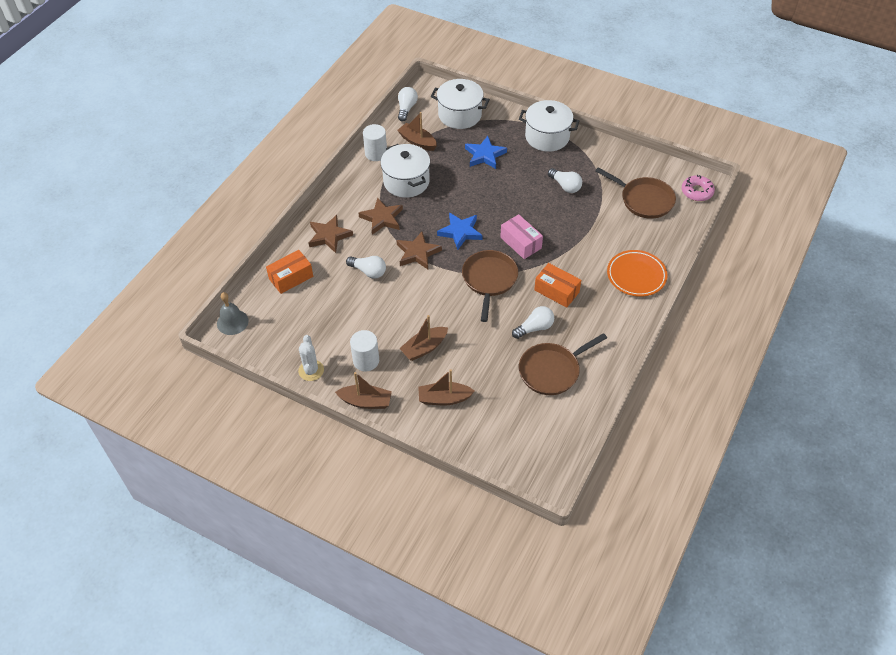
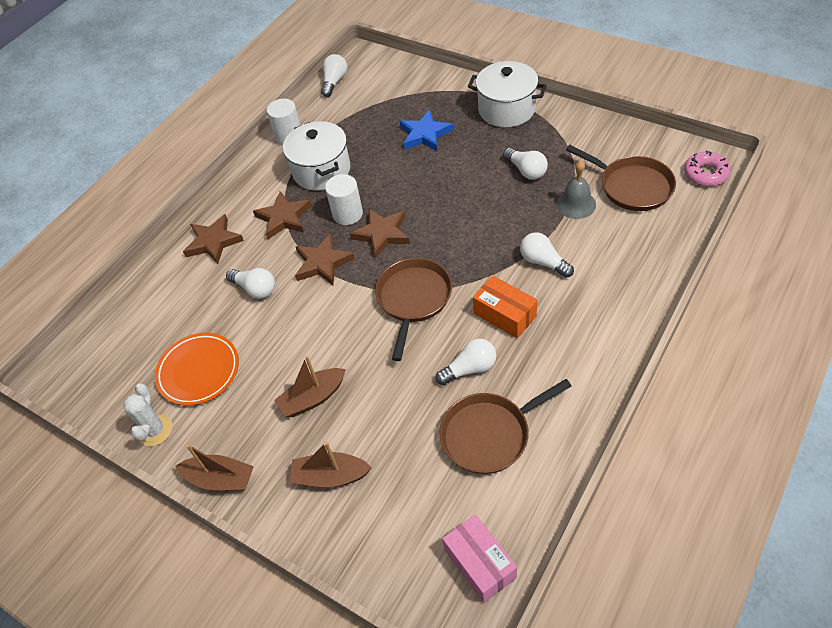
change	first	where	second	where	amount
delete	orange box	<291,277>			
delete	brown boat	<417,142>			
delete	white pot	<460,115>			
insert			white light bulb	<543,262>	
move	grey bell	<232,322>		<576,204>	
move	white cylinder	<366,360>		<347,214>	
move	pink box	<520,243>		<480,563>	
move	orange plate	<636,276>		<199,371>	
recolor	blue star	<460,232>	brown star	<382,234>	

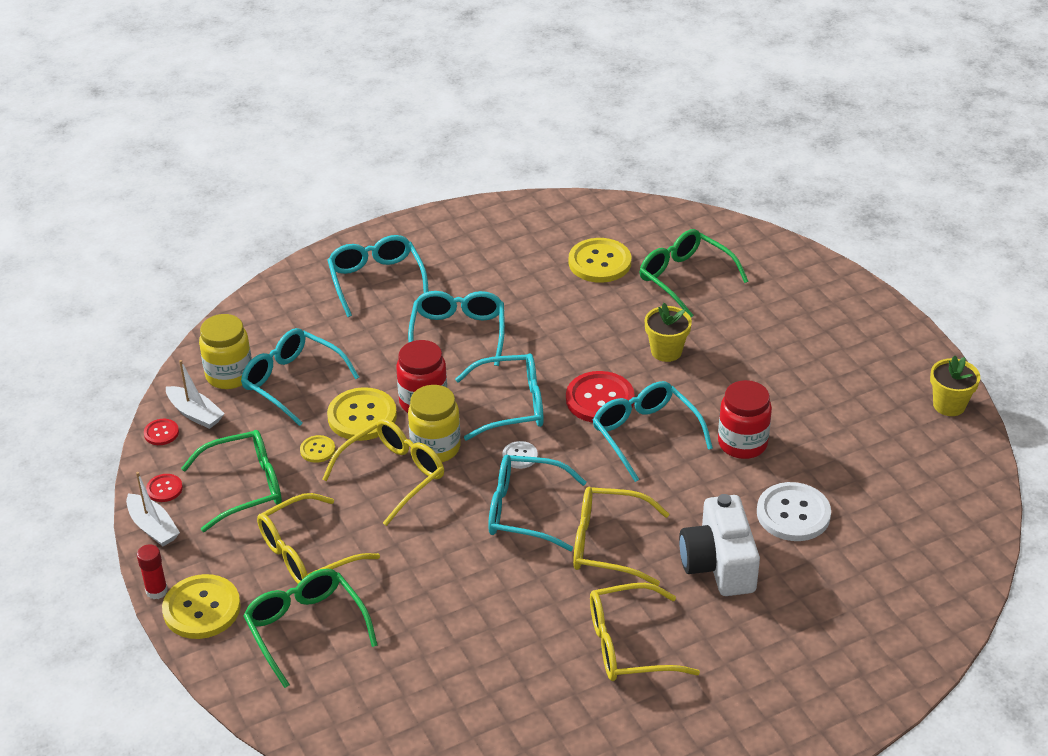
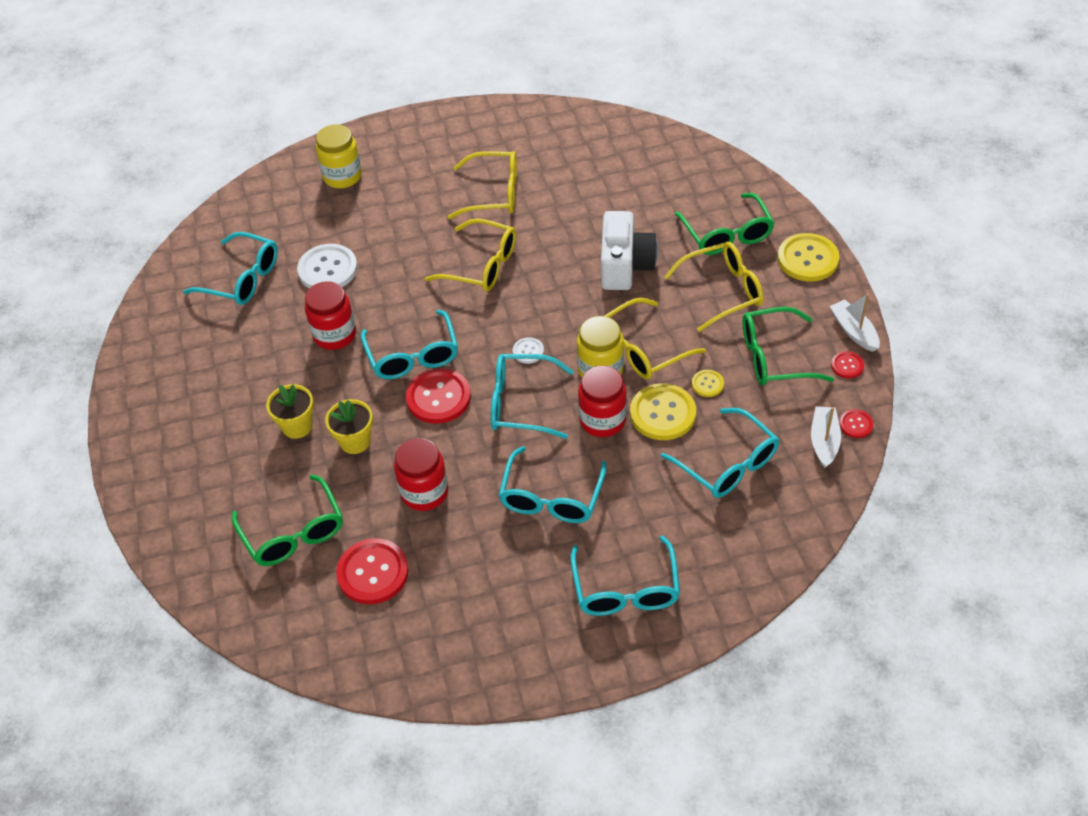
change	first	where	second	where	amount
delete	red glue stick	<156,591>			
insert			red jar	<424,492>	
move	yellow jar	<229,375>		<342,176>	
move	turquoise glasses	<524,511>		<242,279>	
move	white camera	<719,564>		<625,265>	
move	yellow flower pot	<949,405>		<297,426>	
recolor	yellow button	<599,262>	red button	<373,572>	
rotate	white boat	<195,414>		<824,441>	45 degrees clockwise

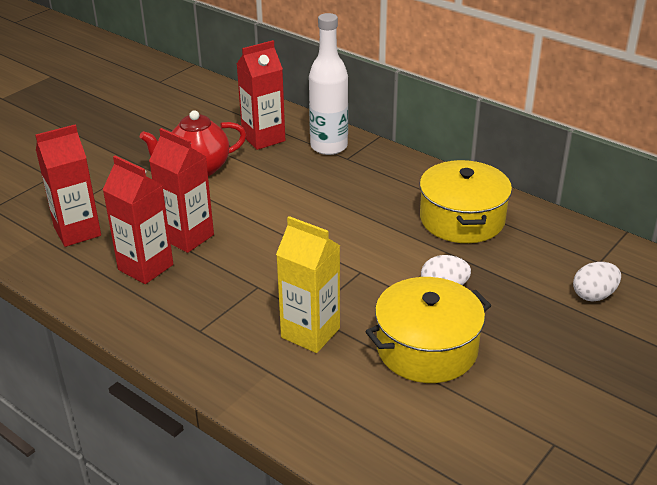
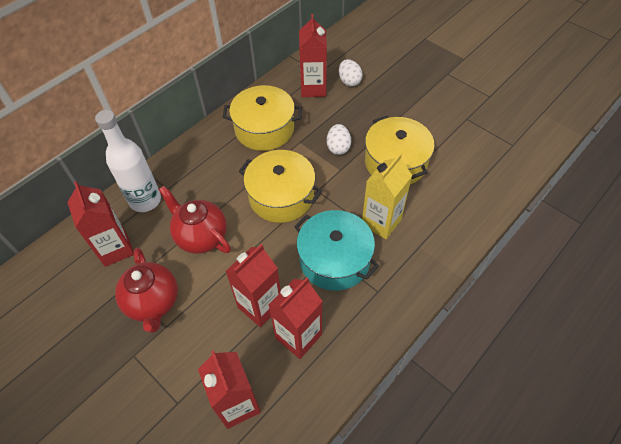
change	first	where	second	where	amount
insert			red teapot	<201,236>	
insert			yellow pot	<281,196>	
insert			turquoise pot	<334,259>	
insert			red carton	<313,88>	

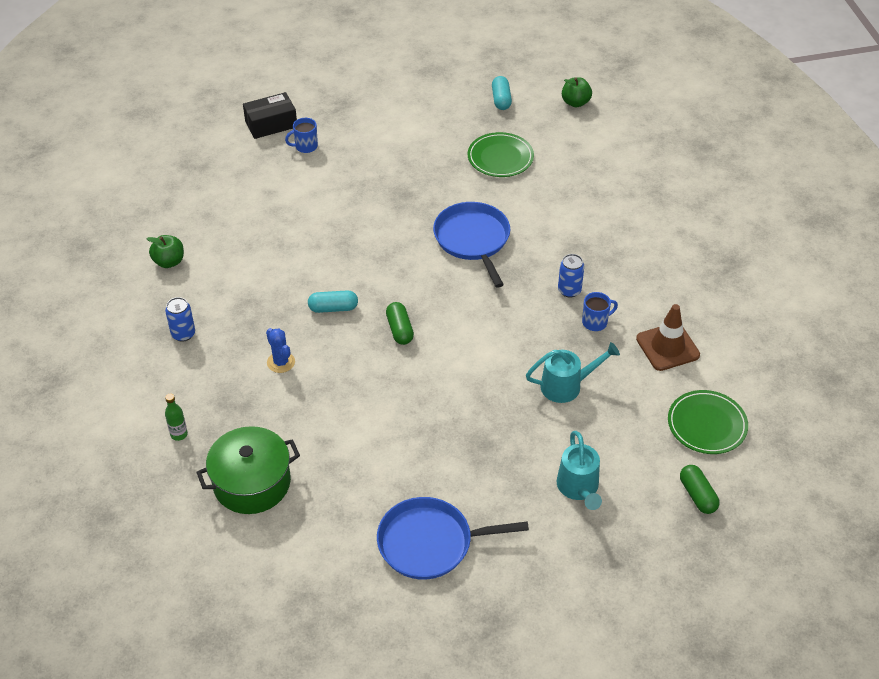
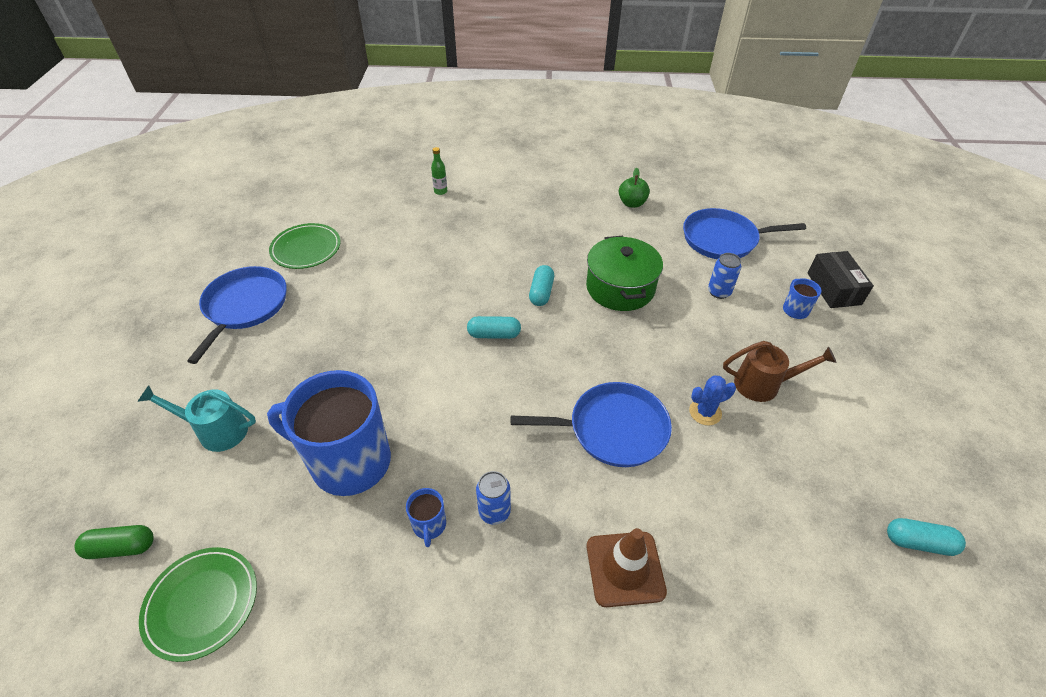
change	first	where	second	where	amount
delete	green apple	<575,102>			
insert			blue pan	<723,239>	
insert			brown watering can	<764,384>	
move	blue can	<183,334>		<719,292>	
move	green pot	<252,483>		<620,288>	
move	blue cactus	<281,362>		<705,412>	
move	green plate	<500,158>		<306,249>	
move	brown traffic cone	<667,347>		<625,568>	
replace	turquoise watering can	<567,385>	blue mug	<349,461>	
recolor	green capsule	<399,330>	turquoise capsule	<494,334>	

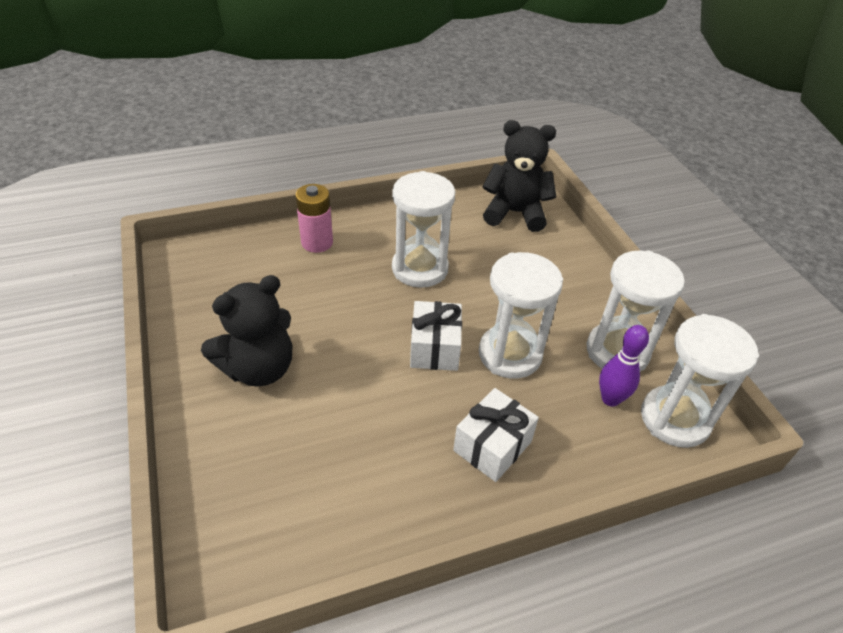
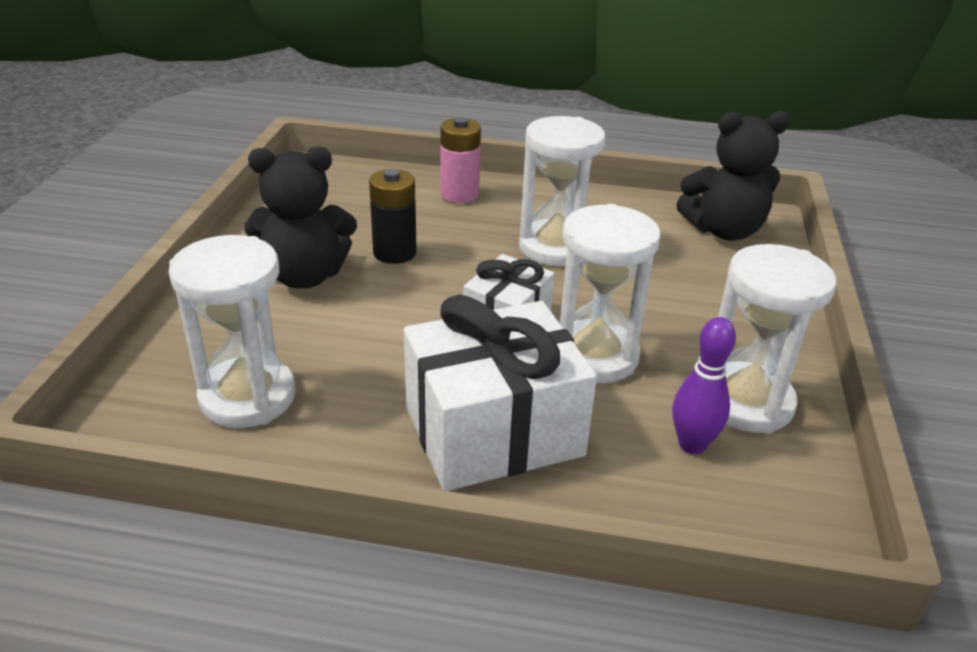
change	first	where	second	where	amount
insert			black battery	<394,253>	
move	white hourglass	<675,419>		<248,397>	
rotate	black teddy bear	<515,213>		<724,230>	135 degrees clockwise
resize	white gift	<492,446>		<493,431>	x1.74

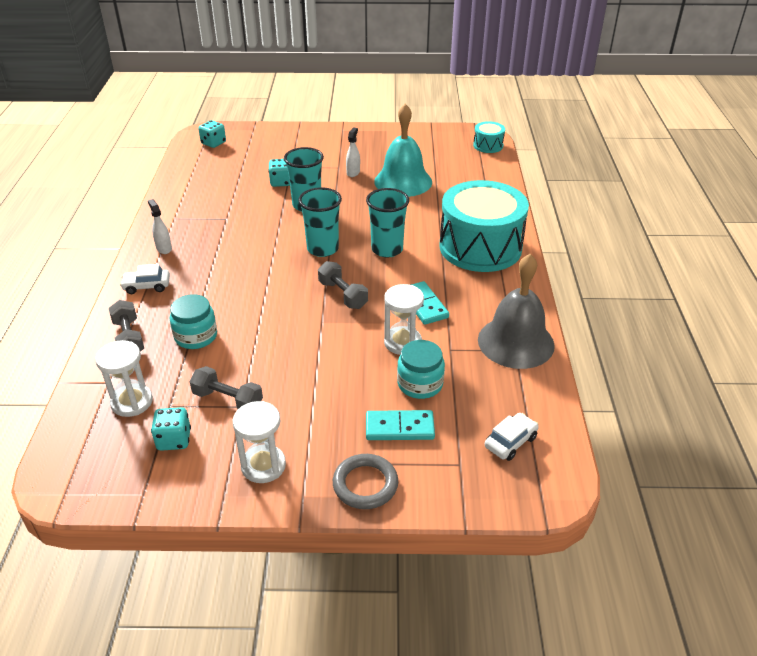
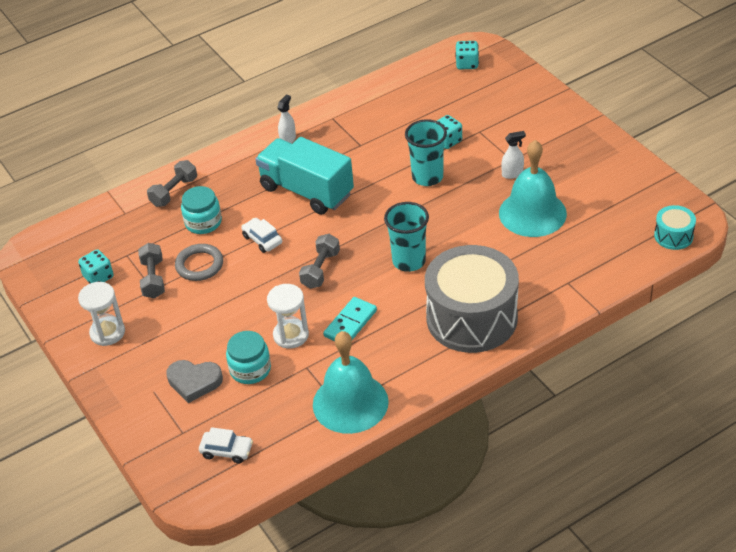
change	first	where	second	where	amount
delete	white hourglass	<132,402>			
delete	turquoise cup	<322,249>			
insert			turquoise truck	<306,191>	
move	white car	<147,286>		<262,239>	
move	grey ring	<365,484>		<199,265>	
replace	turquoise domino	<399,428>	grey heart	<194,382>	
recolor	turquoise drum	<480,247>	grey drum	<472,318>	
recolor	grey bell	<515,342>	turquoise bell	<350,403>	

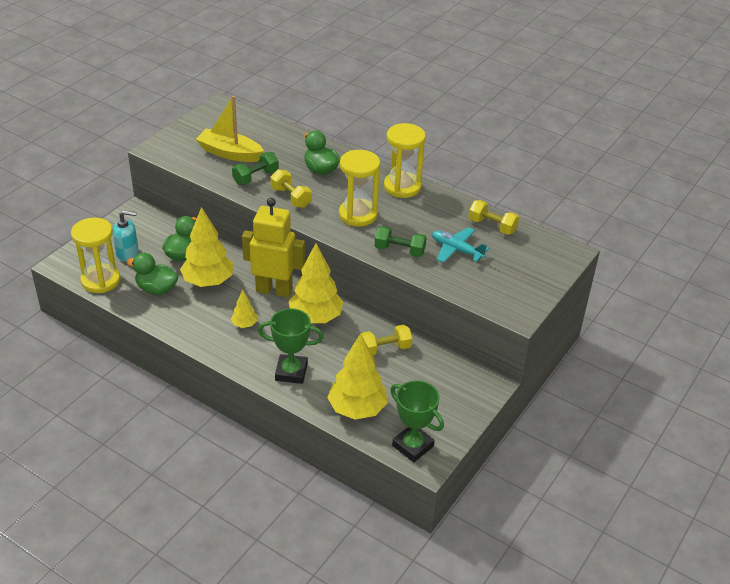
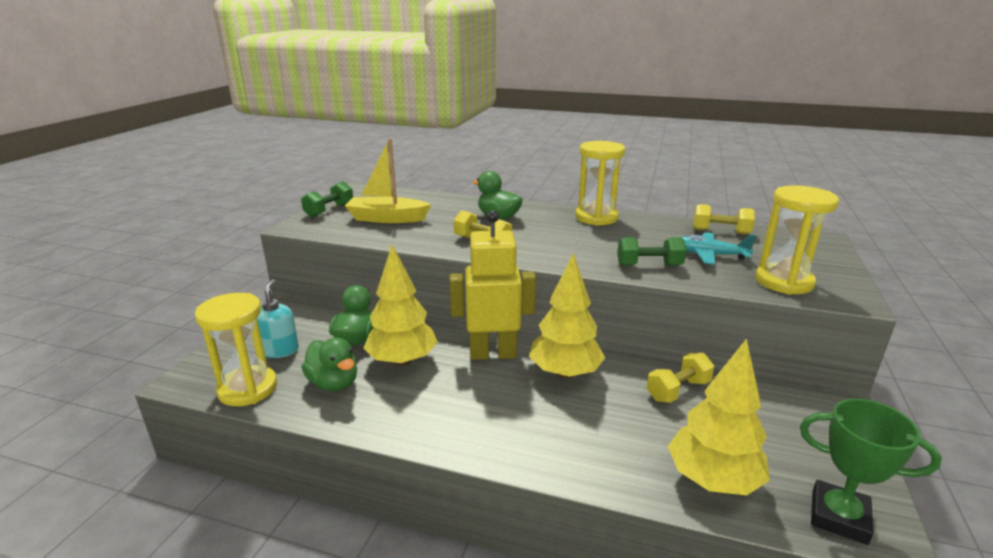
change	first	where	second	where	amount
delete	yellow tree	<244,324>			
delete	green trophy	<291,372>			
move	green dumbbell	<256,177>		<329,210>	
move	yellow hourglass	<358,215>		<784,282>	
rotate	turquoise soap dispenser	<128,253>		<280,350>	75 degrees counterclockwise
rotate	green duck	<156,289>		<334,383>	135 degrees counterclockwise

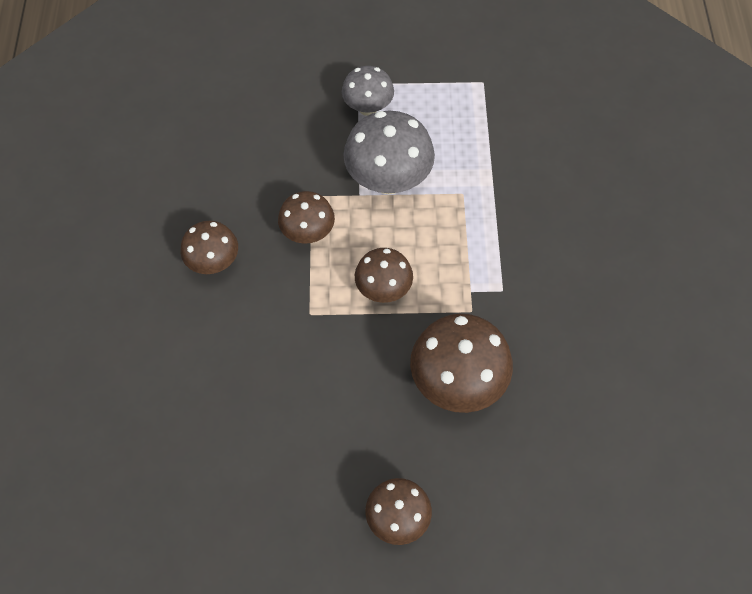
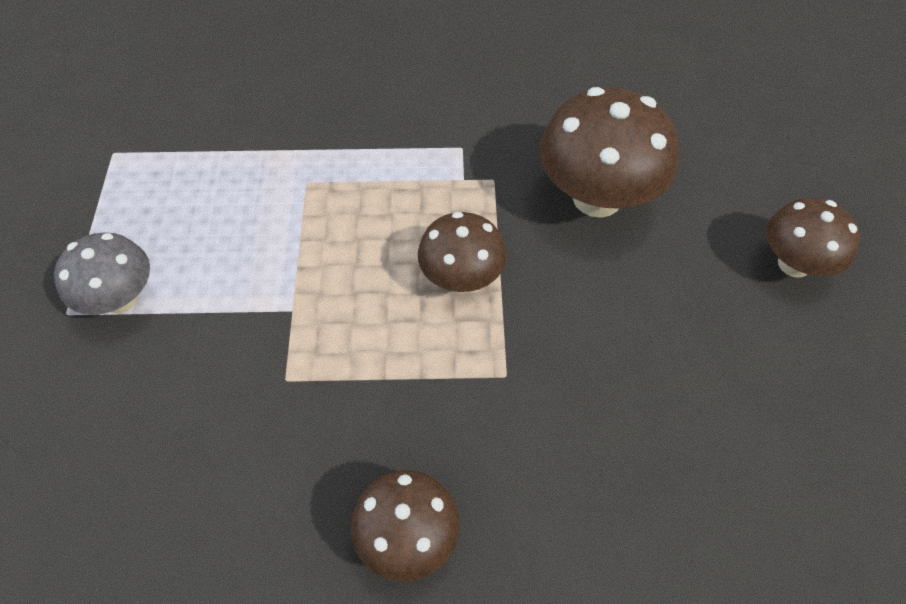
change	first	where	second	where	amount
delete	brown mushroom	<308,233>			
delete	grey mushroom	<388,180>			

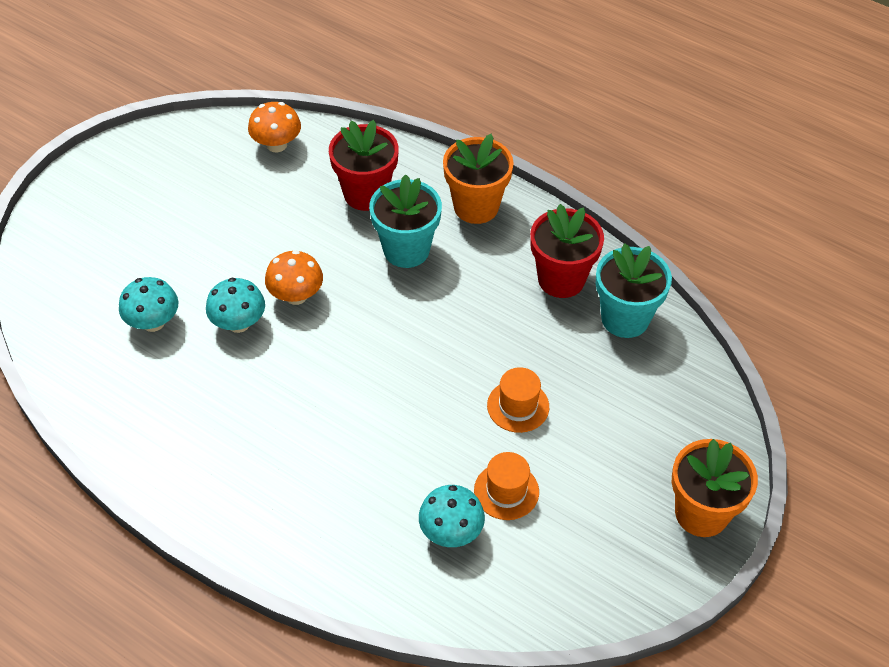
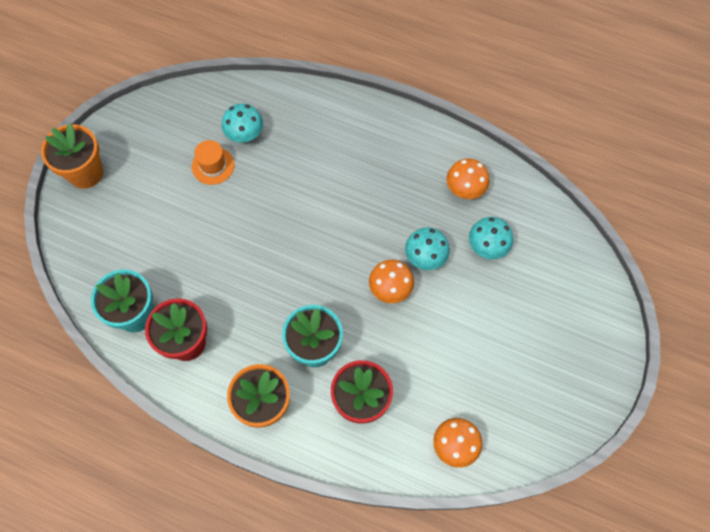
change	first	where	second	where	amount
delete	orange hat	<518,406>			
insert			orange mushroom	<465,189>	

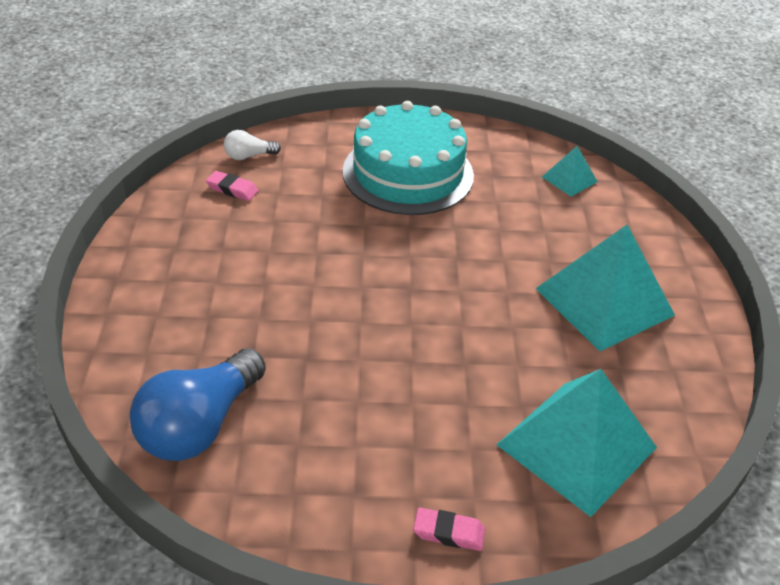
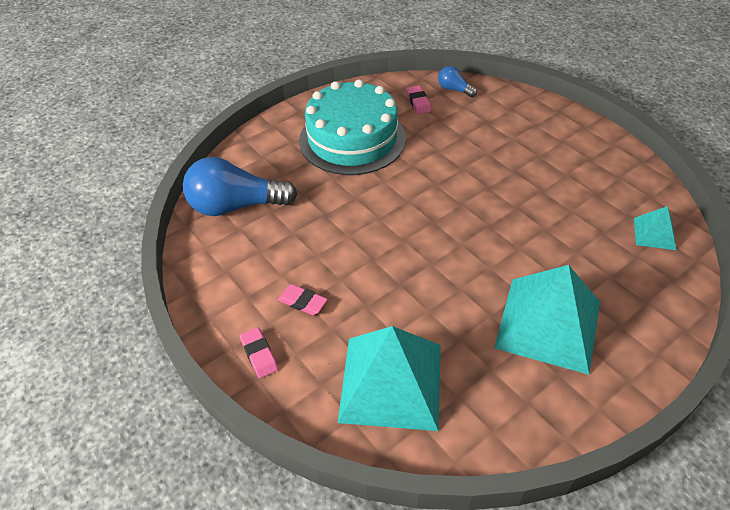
change	first	where	second	where	amount
insert			pink eraser	<302,302>	
move	turquoise cake	<408,173>		<352,139>	
recolor	white light bulb	<249,156>	blue light bulb	<454,89>	

